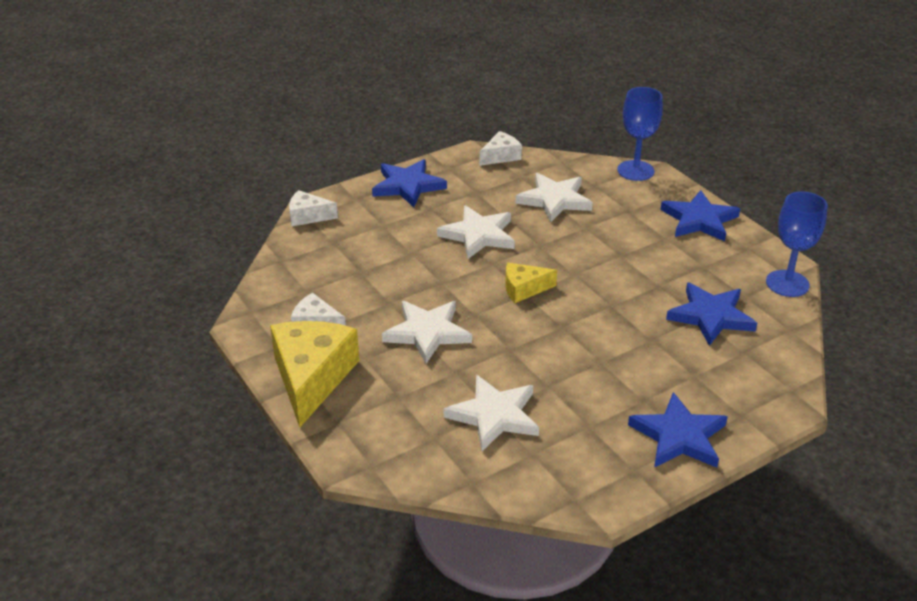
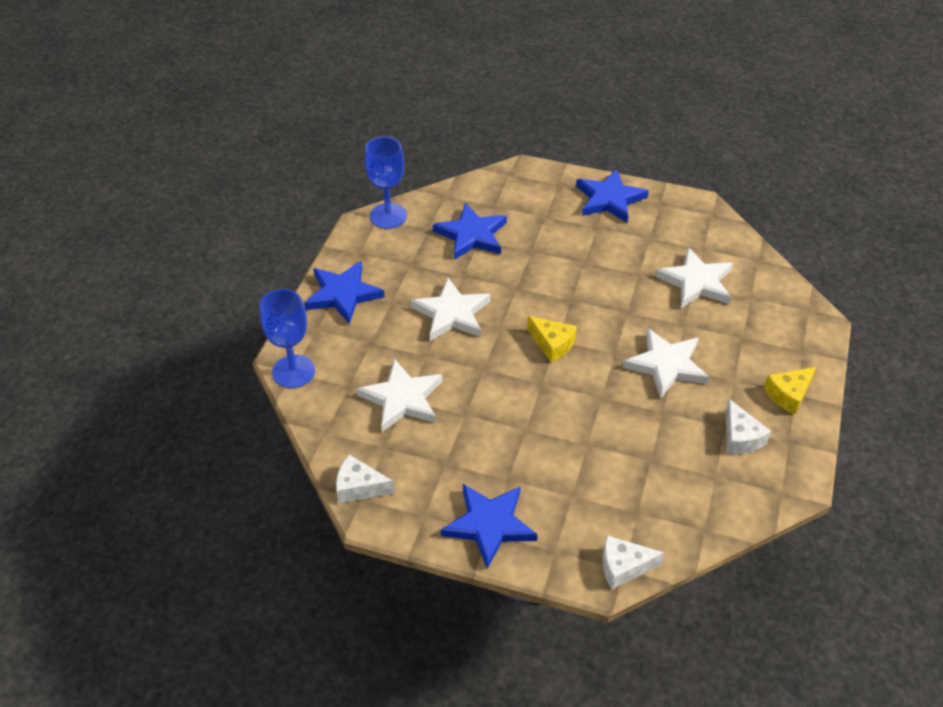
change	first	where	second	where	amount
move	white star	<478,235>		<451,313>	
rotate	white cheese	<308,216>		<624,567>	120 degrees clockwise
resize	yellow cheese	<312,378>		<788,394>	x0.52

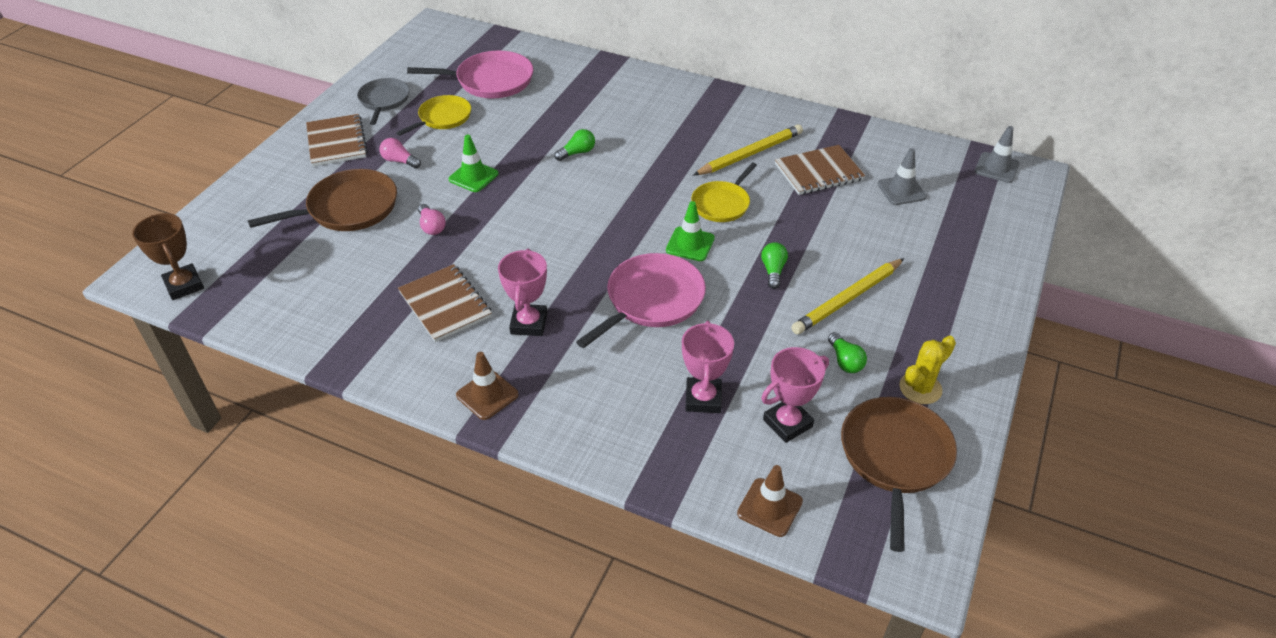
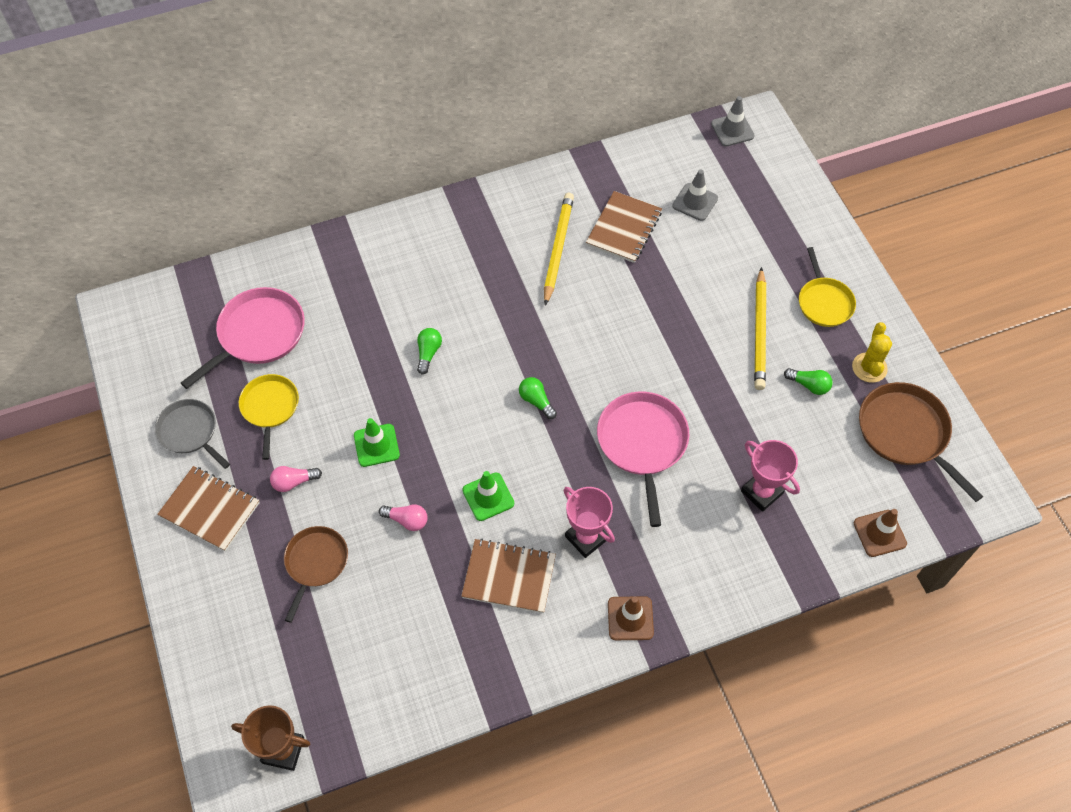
change	first	where	second	where	amount
delete	pink trophy	<787,423>			
move	green traffic cone	<690,244>		<488,497>	
move	yellow pan	<722,204>		<824,302>	
move	green light bulb	<773,271>		<536,401>	
resize	brown pan	<348,208>		<315,563>	x0.66

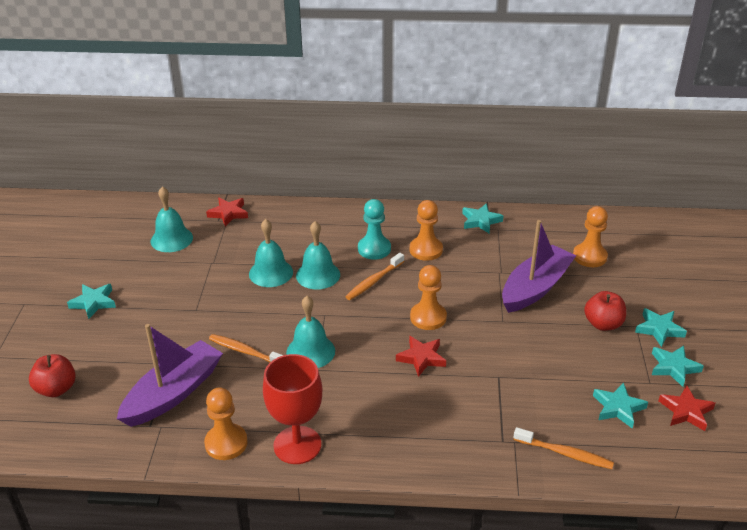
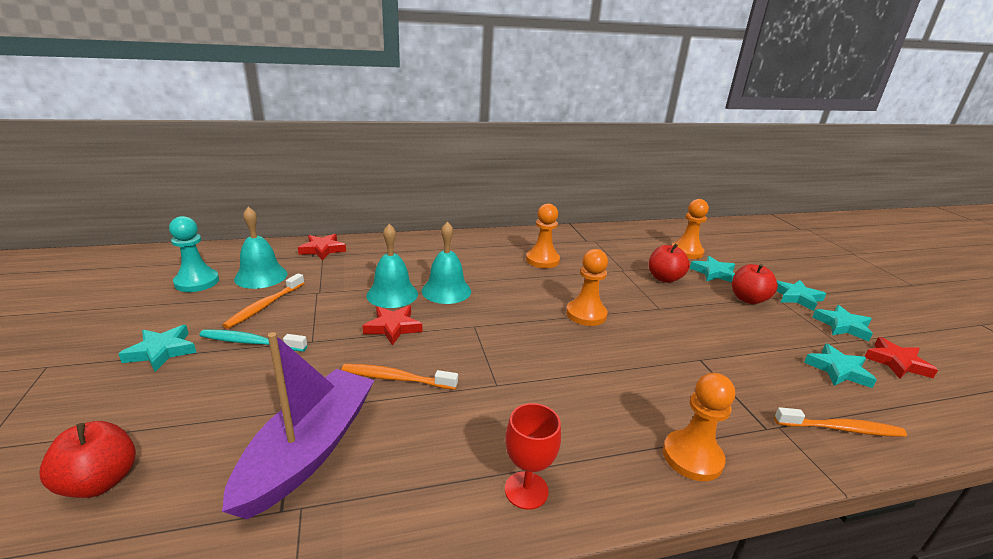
change	first	where	second	where	amount
delete	turquoise bell	<310,351>			
insert			turquoise toothbrush	<251,342>	
move	orange pawn	<226,443>		<692,457>	
move	orange toothbrush	<374,281>		<265,306>	
move	turquoise pawn	<374,249>		<197,282>	
move	red star	<421,358>		<393,327>	
move	turquoise star	<480,221>		<713,273>	
replace	purple boat	<535,288>	red apple	<664,278>	
resize	red goblet	<297,445>		<526,490>	x0.61

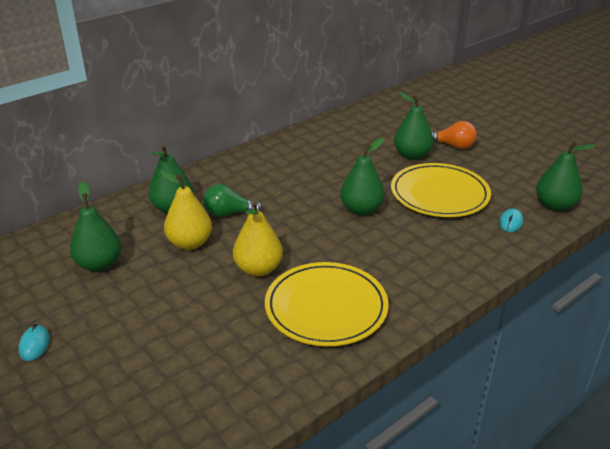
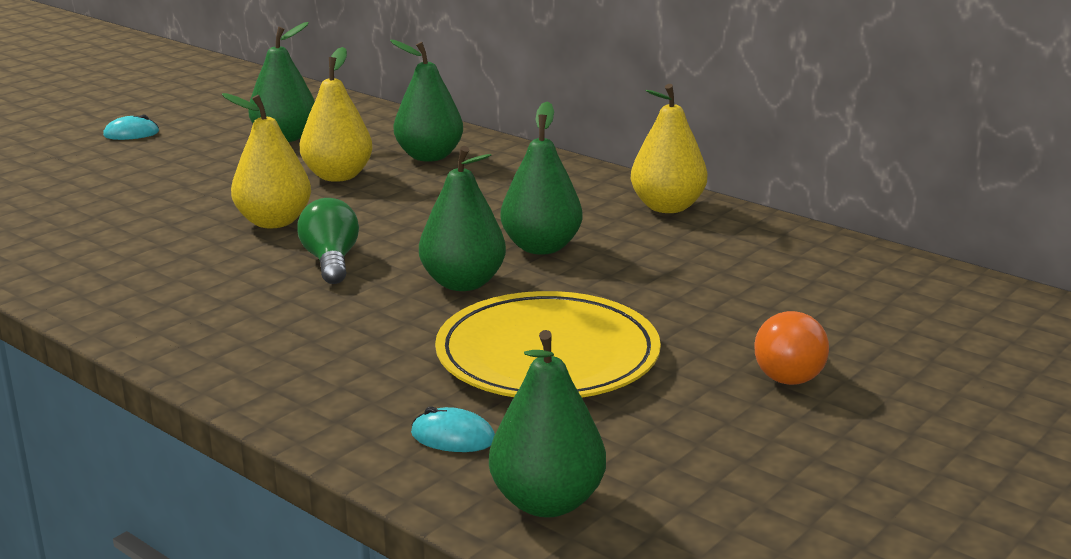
change	first	where	second	where	amount
delete	yellow plate	<326,307>			
insert			yellow pear	<667,207>	
move	green light bulb	<228,213>		<331,261>	
move	green pear	<412,155>		<541,247>	

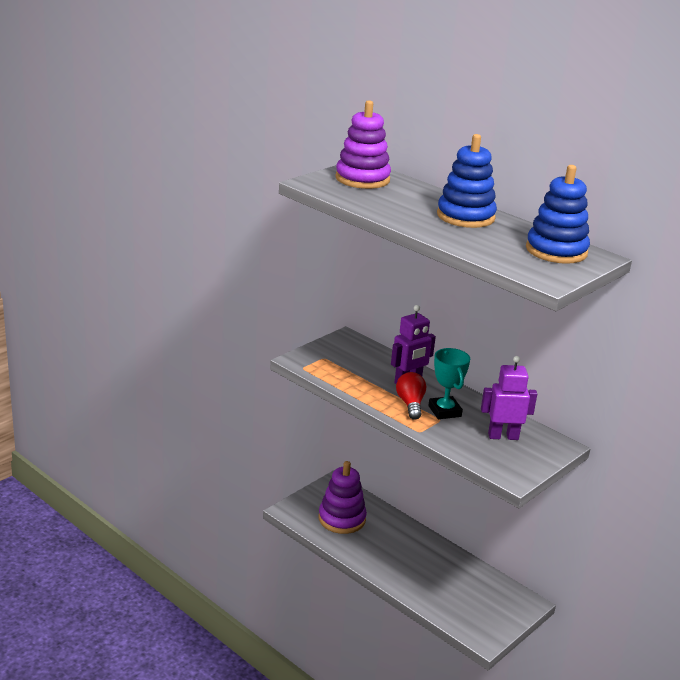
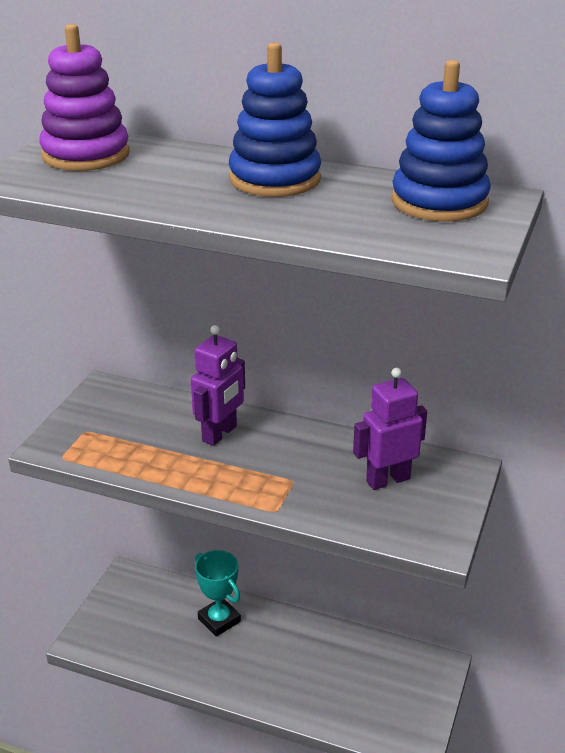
change	first	where	second	where	amount
delete	purple stacking toy	<342,519>			
delete	red light bulb	<410,404>			
move	turquoise trophy	<444,411>		<219,620>	

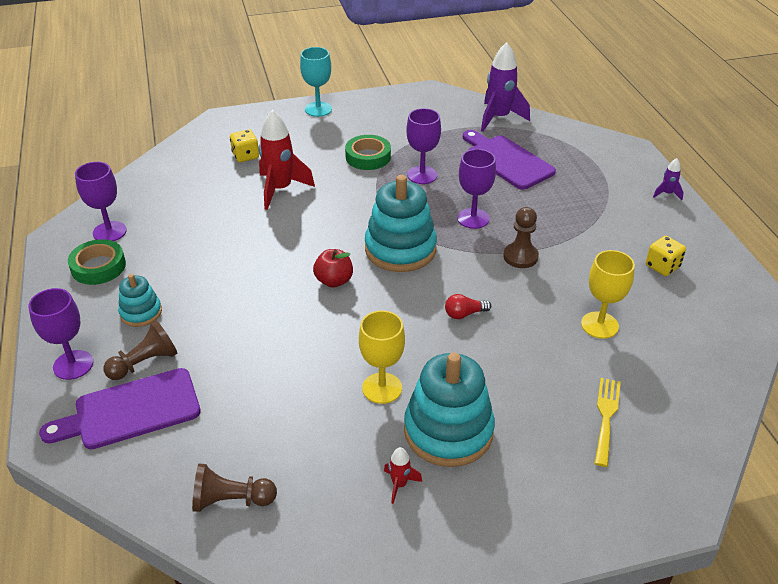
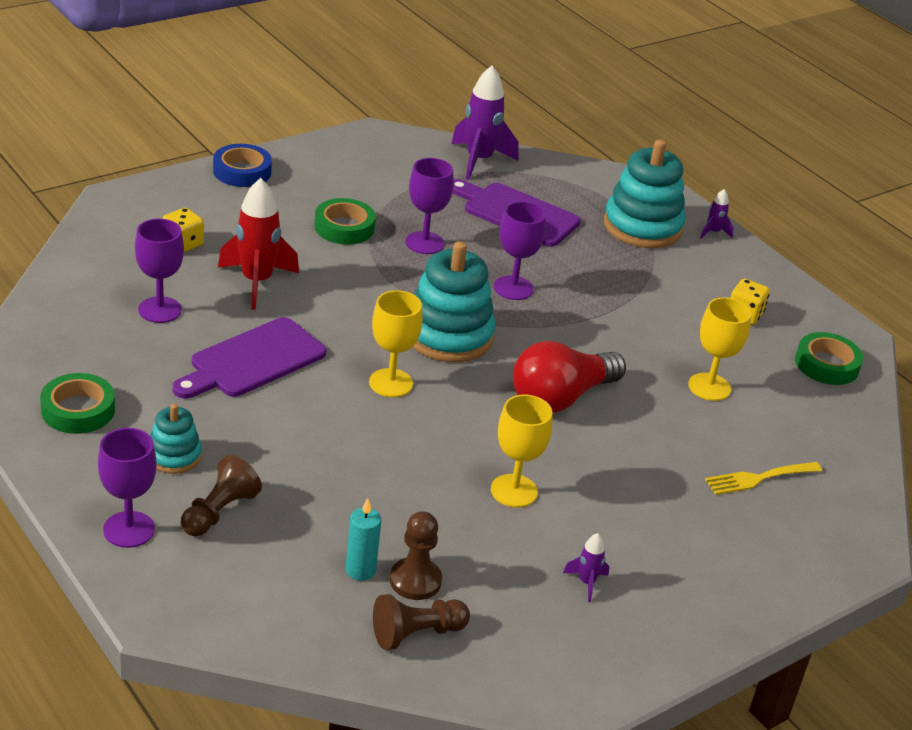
change	first	where	second	where	amount
insert			turquoise candle	<360,570>	
insert			green tape	<827,364>	
move	purple cutting board	<131,410>		<253,360>	
move	purple goblet	<109,232>		<160,310>	
move	turquoise stacking toy	<448,431>		<642,226>	
move	brown pawn	<520,257>		<415,581>	
replace	turquoise goblet	<318,109>	blue tape	<242,171>	
replace	red apple	<334,281>	yellow goblet	<391,383>	
recolor	red rocket	<399,484>	purple rocket	<586,583>	
rotate	yellow fork	<606,417>		<759,478>	105 degrees counterclockwise
resize	red light bulb	<464,314>		<561,397>	x2.33

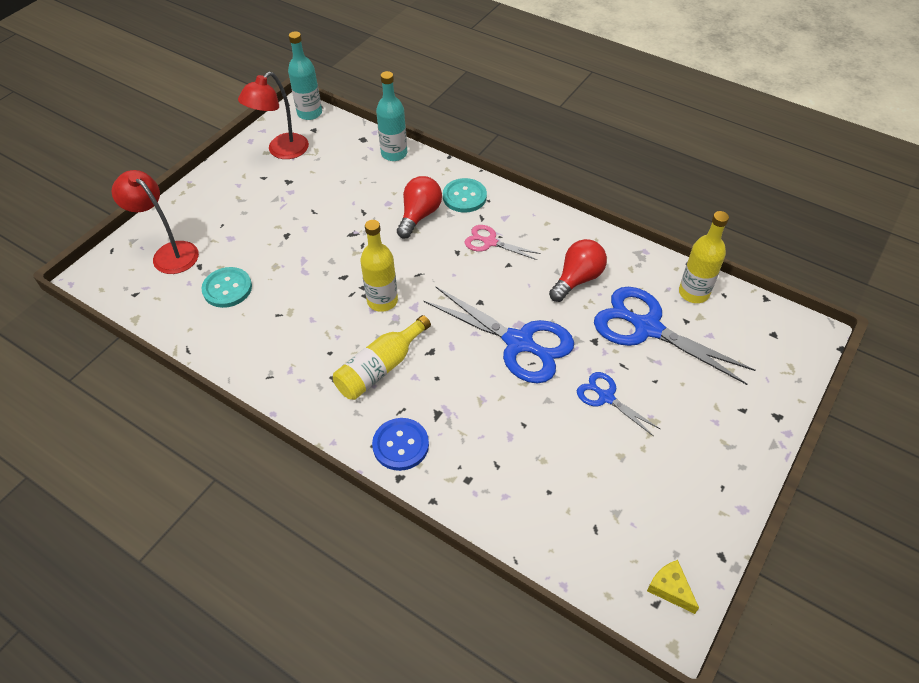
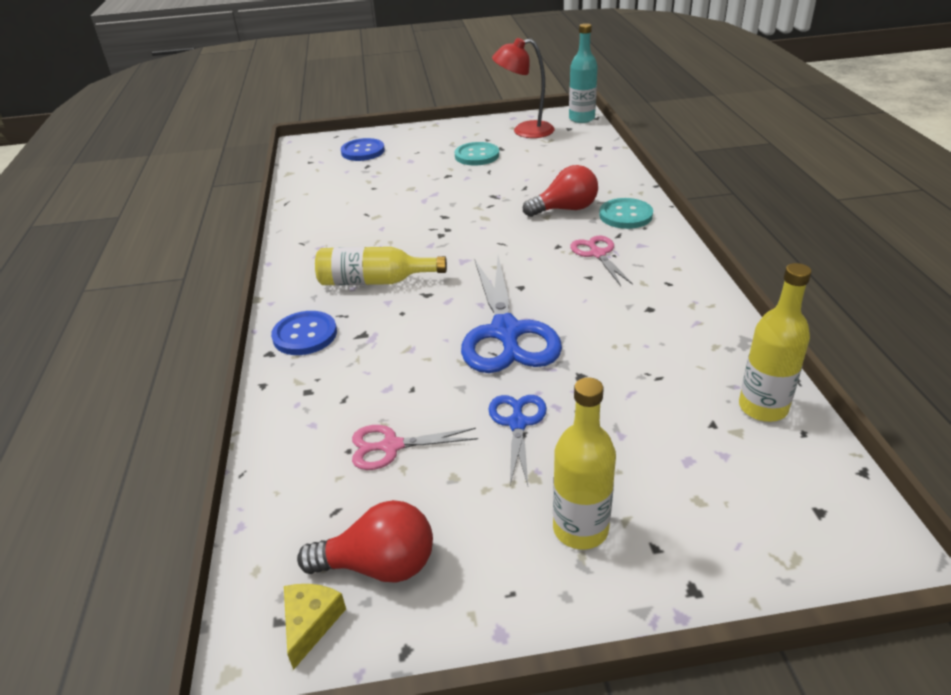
change	first	where	second	where	amount
delete	turquoise bottle	<394,154>			
delete	blue scissors	<647,328>			
insert			pink scissors	<391,446>	
move	turquoise button	<227,288>		<477,155>	
move	yellow bottle	<382,301>		<580,529>	
move	red light bulb	<577,279>		<379,565>	
replace	red lamp	<169,253>	blue button	<363,151>	

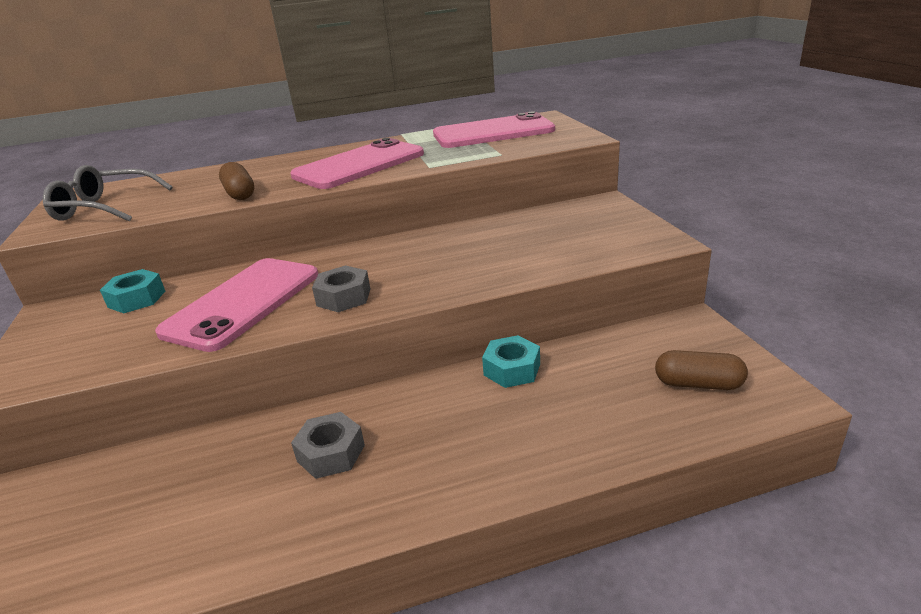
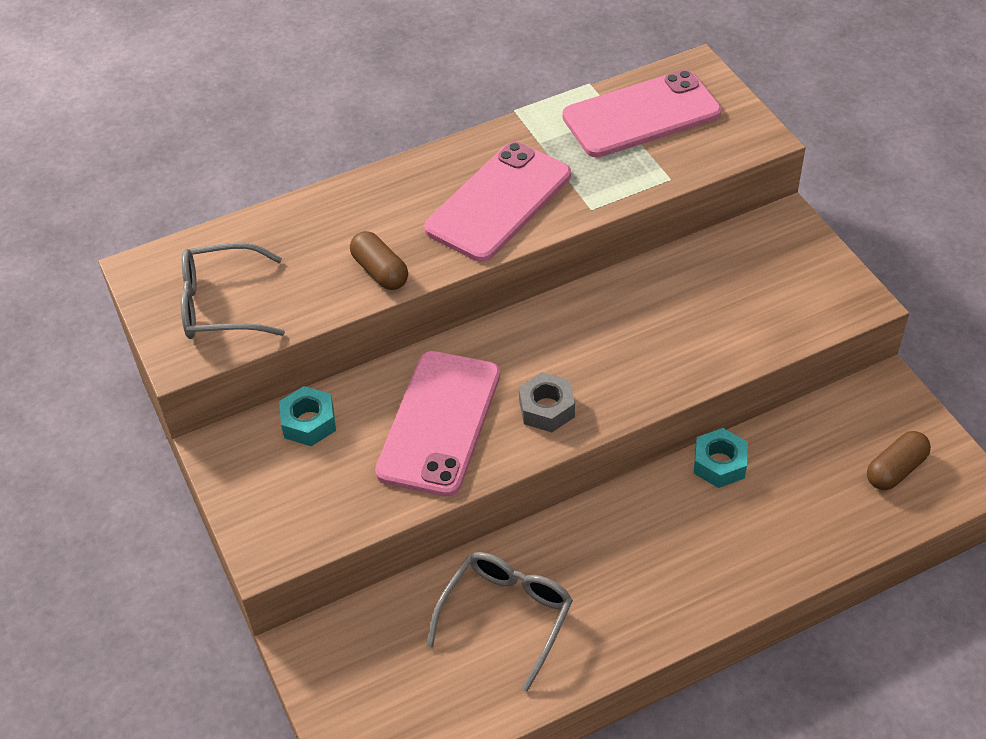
change	first	where	second	where	amount
delete	grey nut	<331,453>			
insert			grey glasses	<506,617>	
rotate	brown capsule	<698,384>		<895,470>	45 degrees counterclockwise

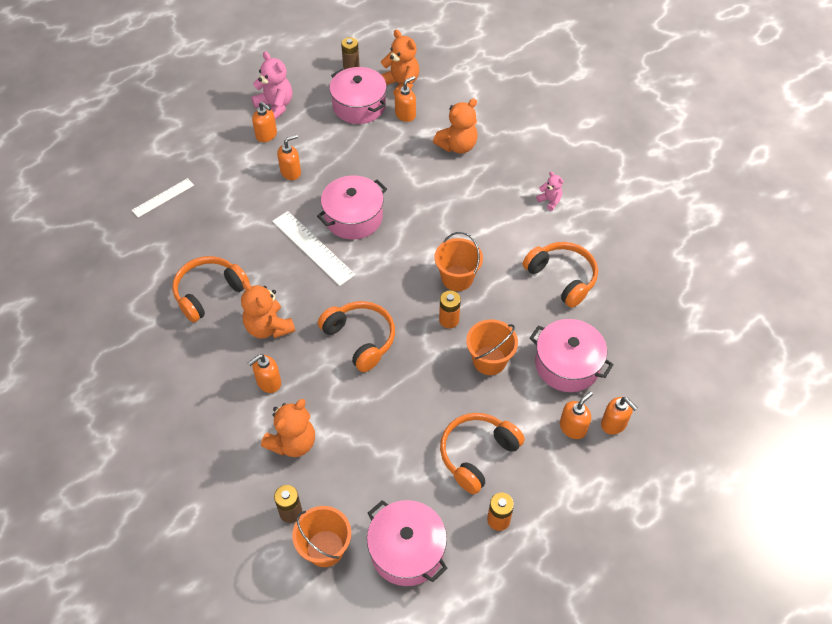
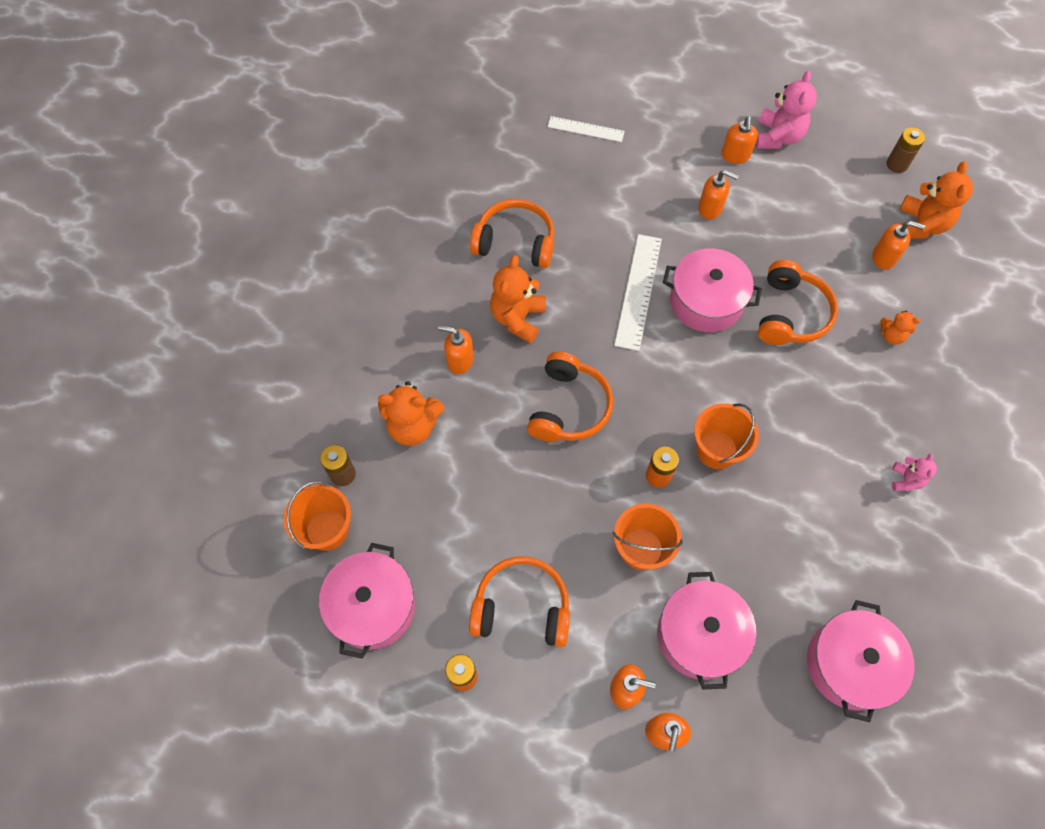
change	first	where	second	where	amount
move	pink pot	<359,106>		<849,664>	
move	orange headphones	<562,278>		<791,314>	
resize	orange teddy bear	<457,146>		<891,335>	x0.55

